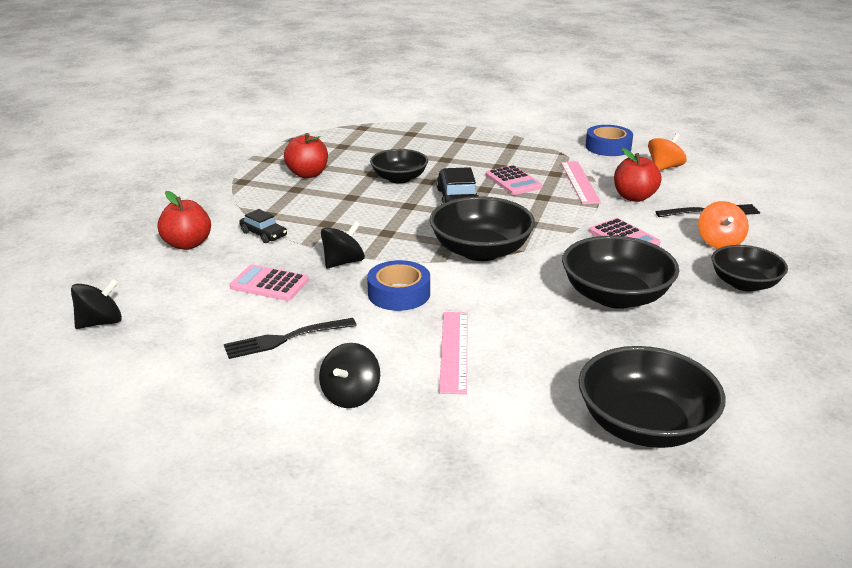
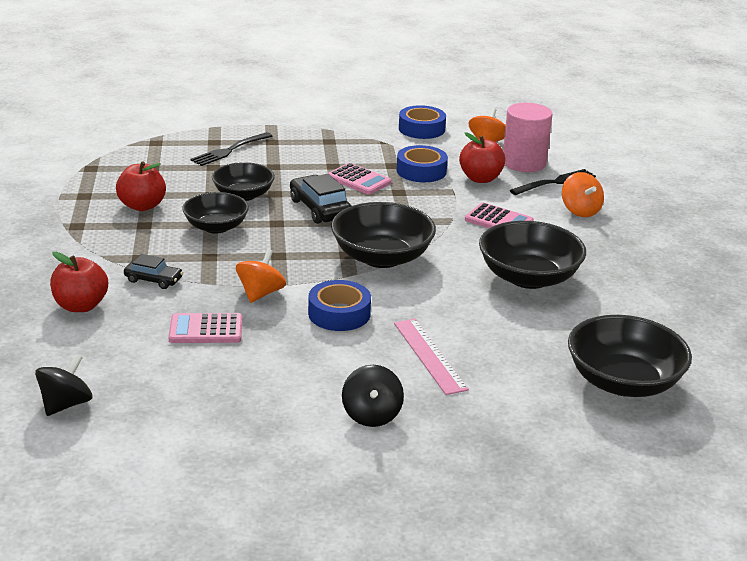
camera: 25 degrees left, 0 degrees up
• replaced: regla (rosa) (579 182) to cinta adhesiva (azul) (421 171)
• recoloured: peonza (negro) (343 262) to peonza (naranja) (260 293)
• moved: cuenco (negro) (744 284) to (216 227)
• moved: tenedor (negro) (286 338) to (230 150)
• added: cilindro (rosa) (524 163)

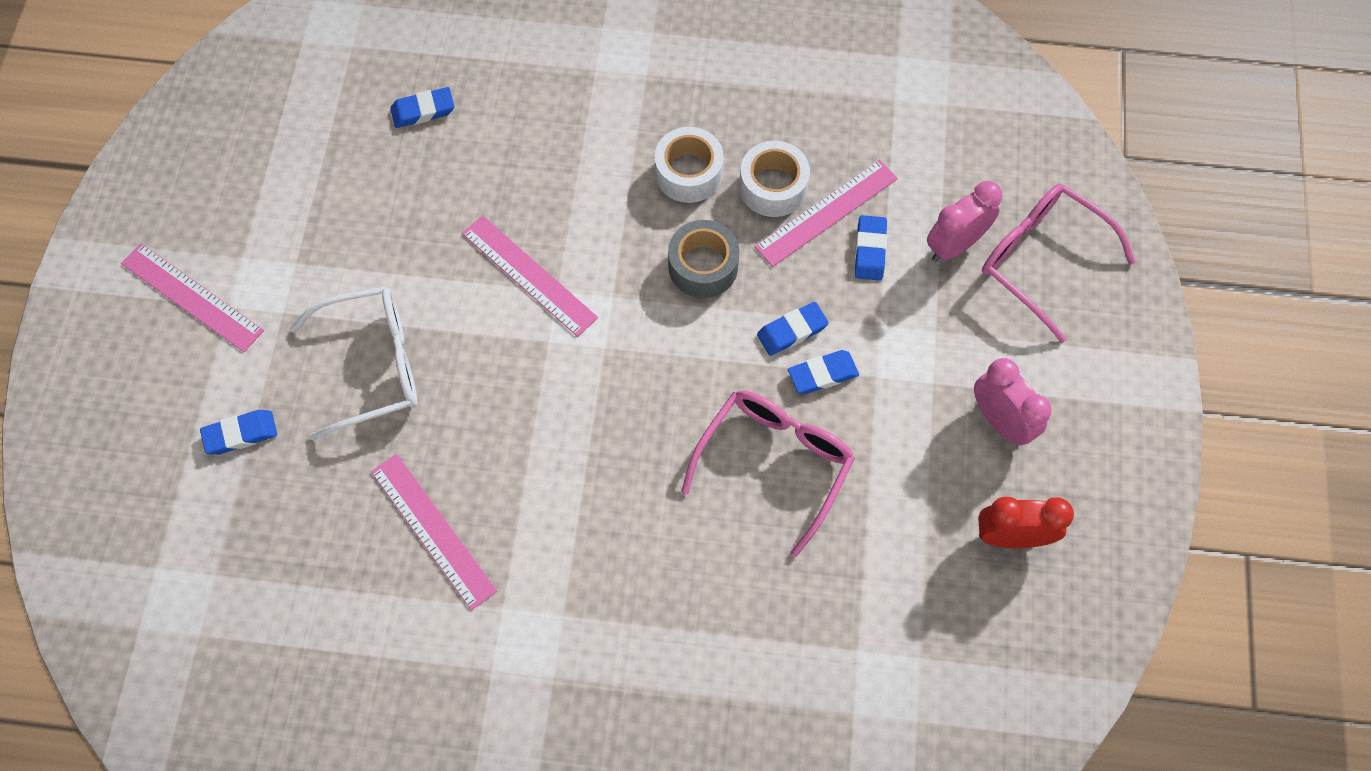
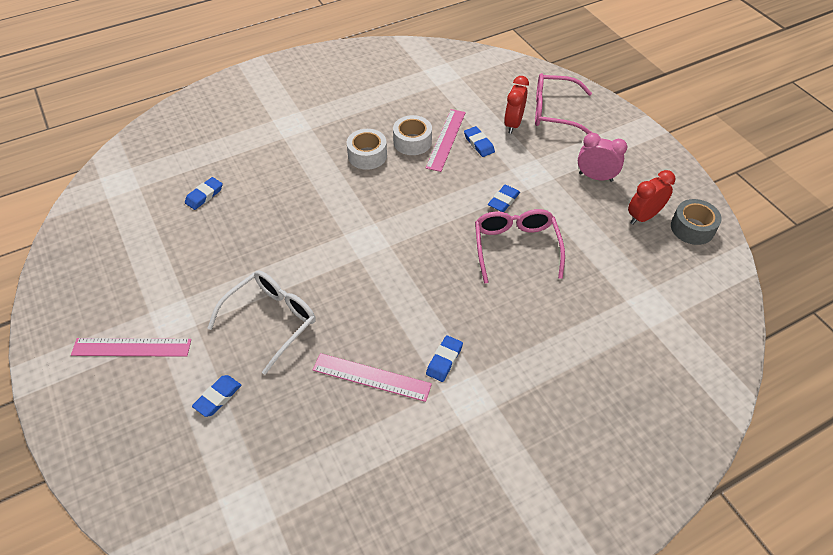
camera: 35 degrees left, 15 degrees down
• recoloured: despertador (rosa) (954 245) to despertador (rojo) (513 124)
• removed: regla (rosa) (528 275)
• moved: cinta adhesiva (gris) (703 266) to (692 228)
• moved: goma de borrar (azul) (792 331) to (444 360)

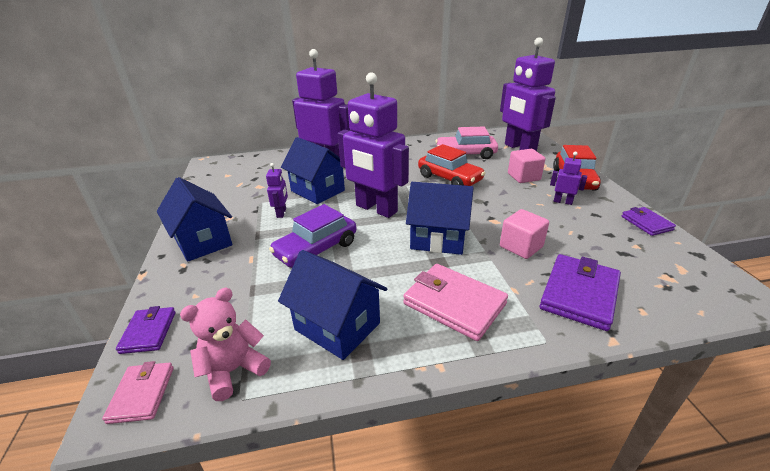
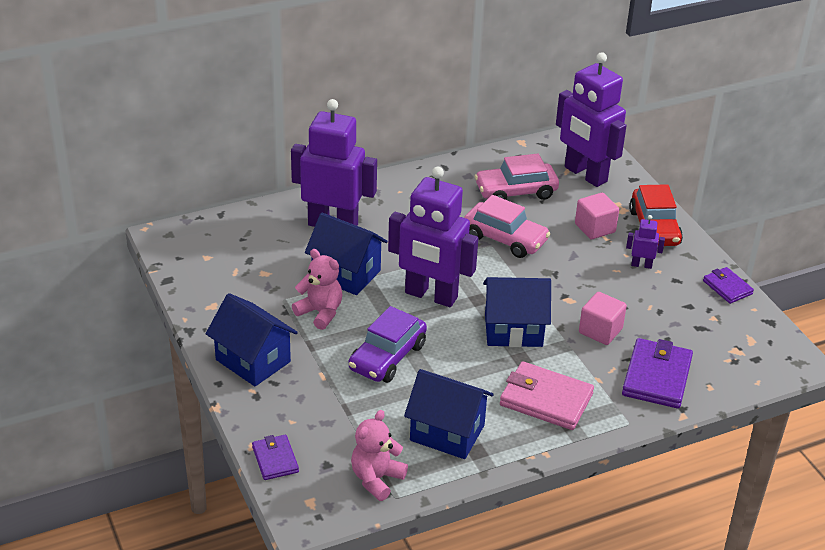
camera: 15 degrees left, 5 degrees up
• recoloured: coche (rojo) (449 178) to coche (rosa) (505 239)
• replaced: robot (morado) (281 213) to osito (rosa) (320 312)
• removed: cartera (rosa) (142 394)

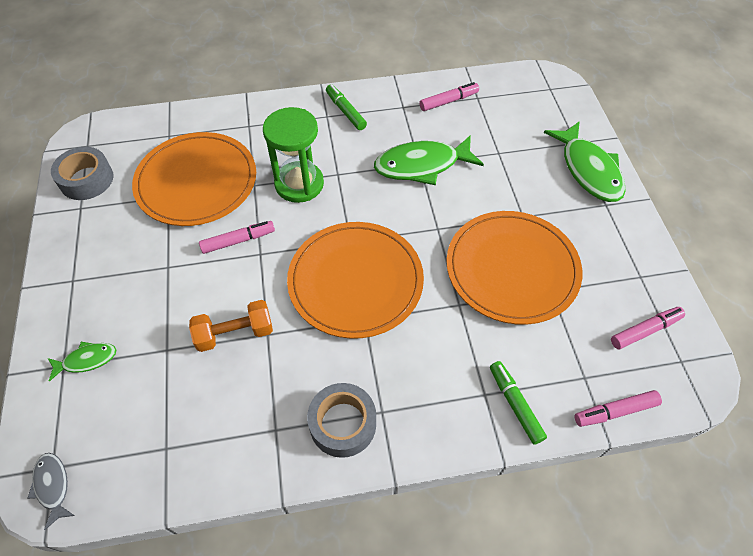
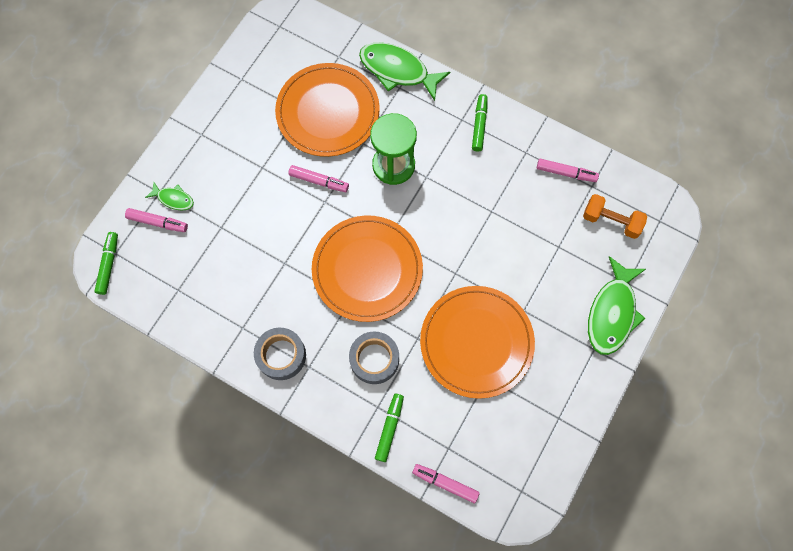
camera: 40 degrees right, 15 degrees up
• moved: pez (verde) (422 165) to (398 71)
• moved: cinta adhesiva (gris) (86 179) to (374 359)
• moved: mancuerna (naranja) (235 333) to (611 221)
• moved: rotulador (rosa) (645 331) to (158 222)
• replaced: pez (gris) (53 486) to rotulador (verde) (109 265)

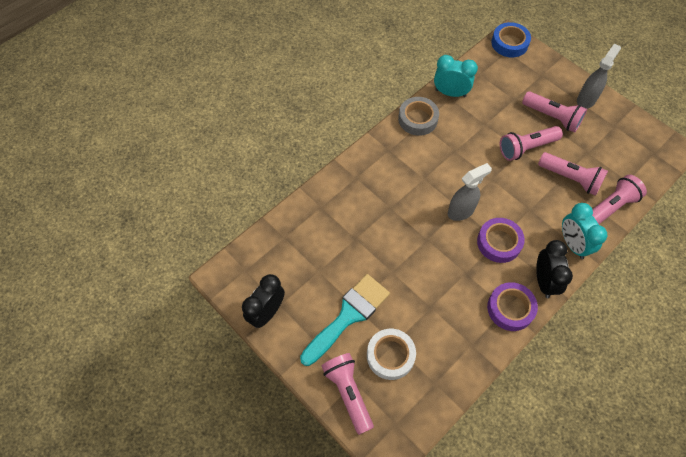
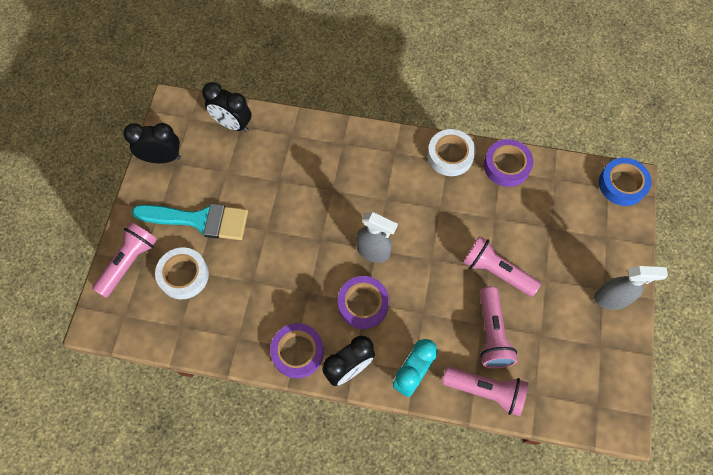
camera: 55 degrees right, 5 degrees up
• replaced: despertador (turquesa) (450 93) to cinta adhesiva (morado) (506 166)
• removed: lámpara de mano (rosa) (552 117)
• recoloured: cinta adhesiva (gris) (417 119) to cinta adhesiva (blanco) (450 155)
• added: despertador (negro) (232 124)

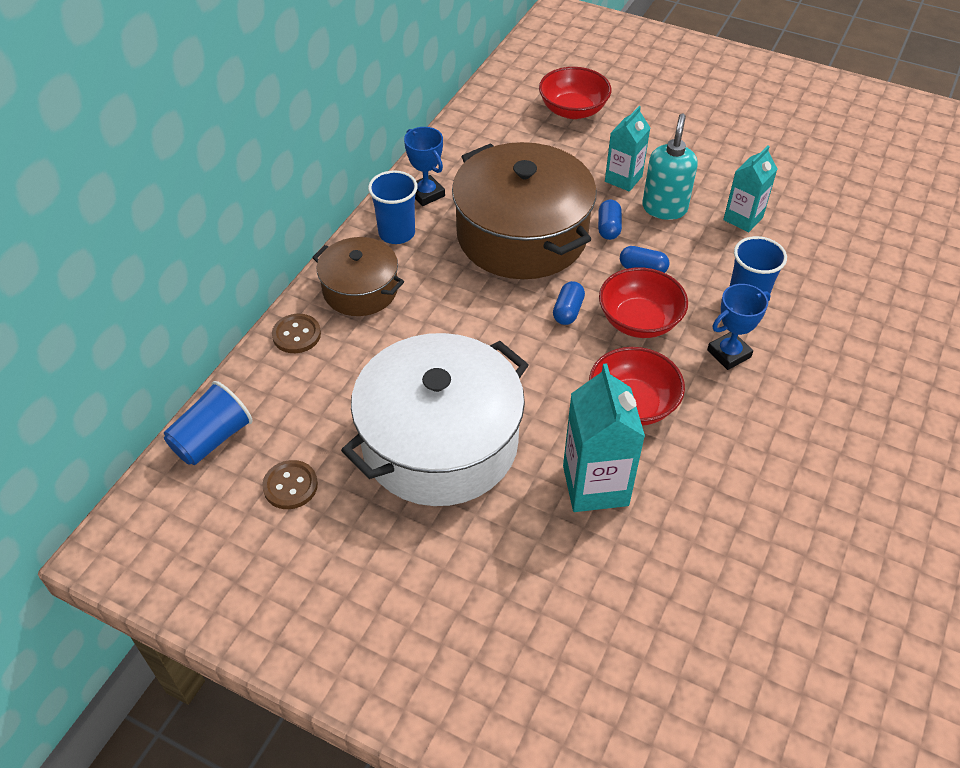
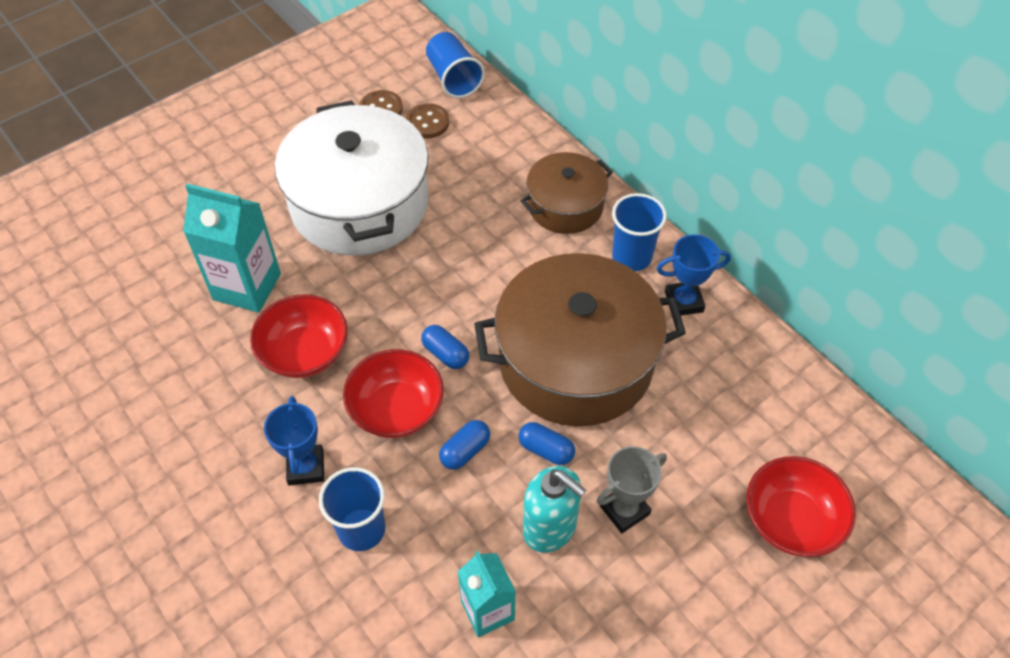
camera: 115 degrees right, 5 degrees up
• replaced: cartón de leche (turquesa) (623 179) to trofeo (gris) (624 510)
• moved: botón (marrón) (296 335) to (427 122)

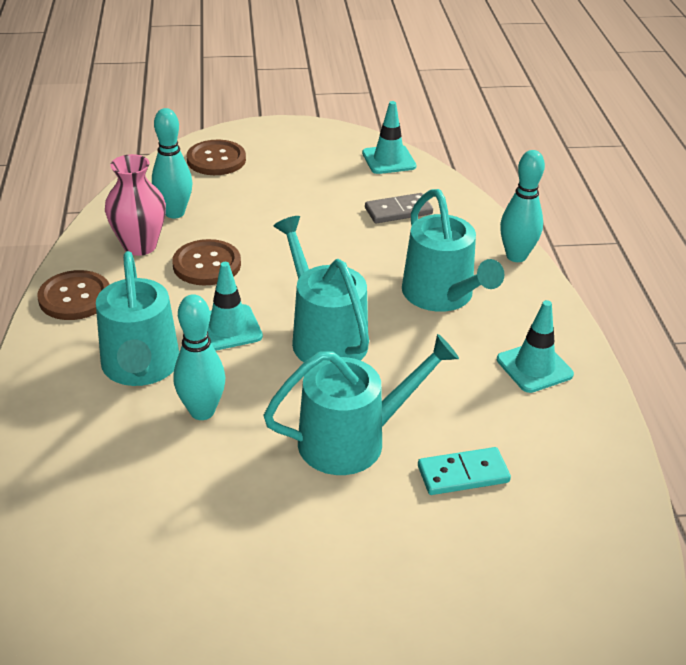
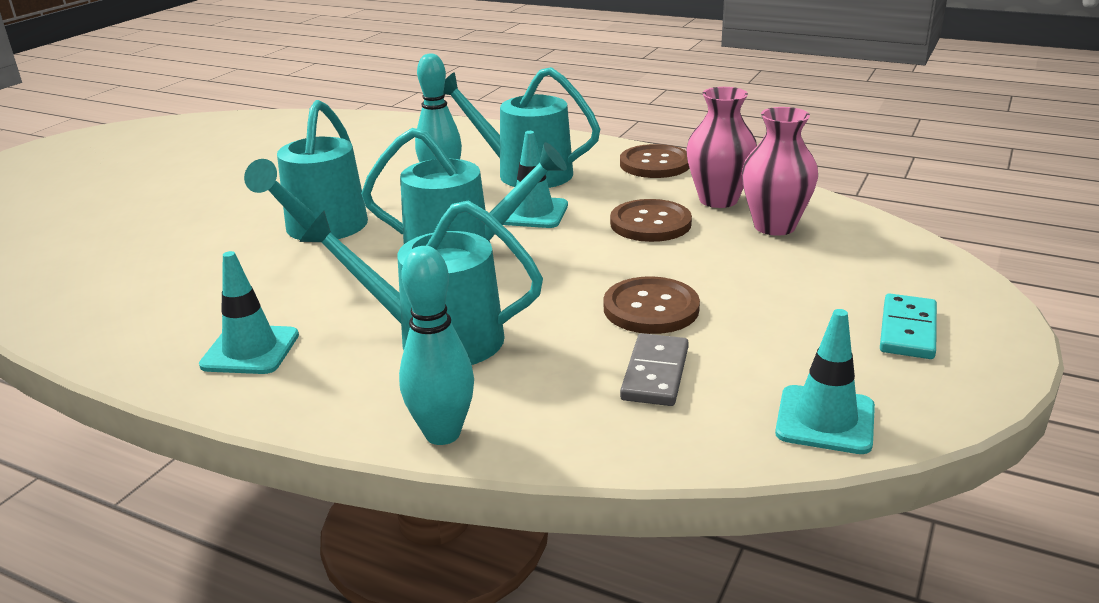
camera: 125 degrees right, 10 degrees down
• replaced: bolo (turquesa) (174 213) to florero (rosa) (774 226)
• moved: botón (marrón) (216 160) to (651 308)
• moved: ficha de dominó (turquesa) (463 474) to (908 330)

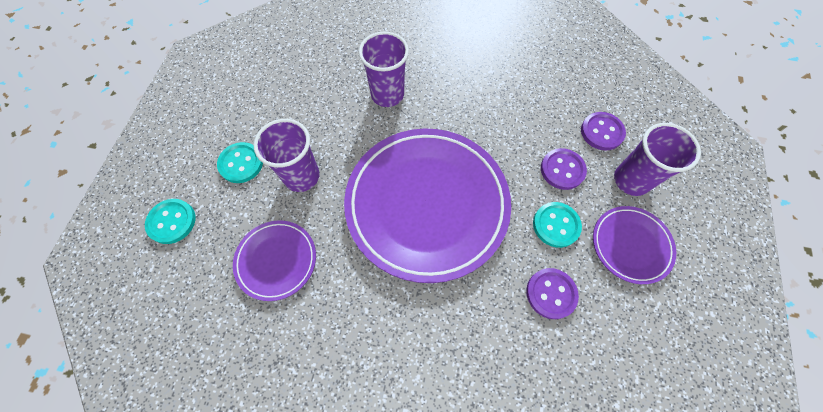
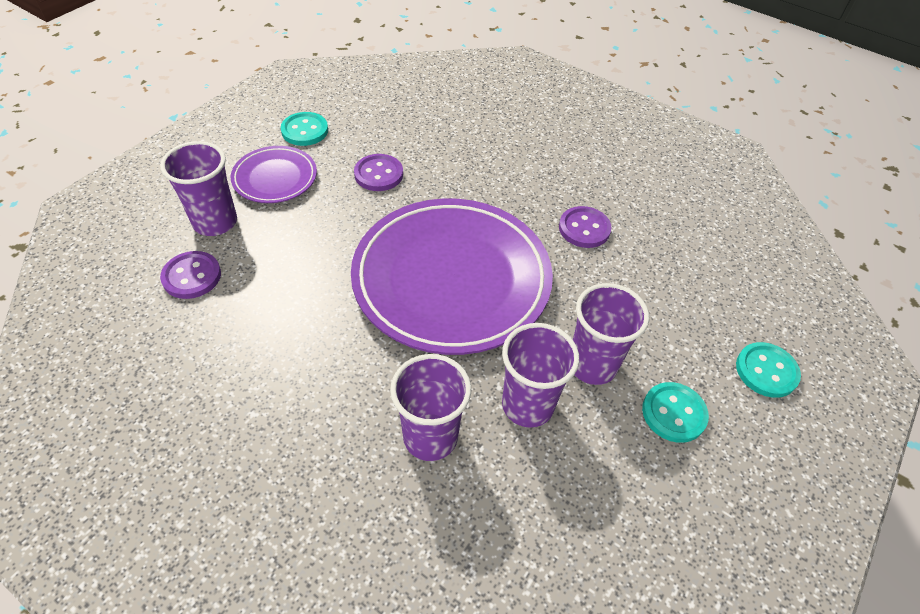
camera: 160 degrees left, 15 degrees down
• moved: botón (morado) (562 170) to (584 228)
• moved: botón (turquesa) (556 225) to (305 130)
• removed: plato (morado) (276 260)
• added: vaso (morado) (527 405)

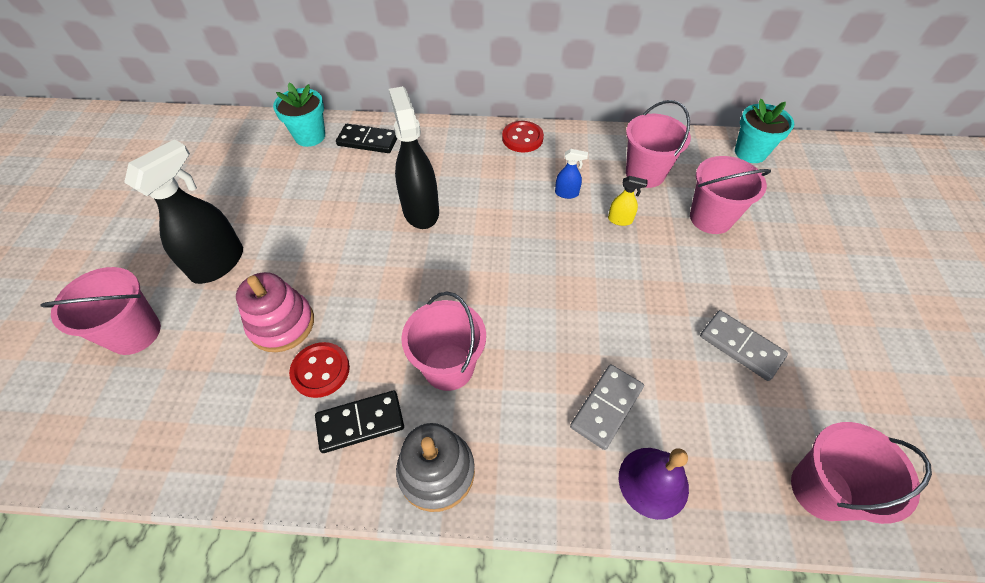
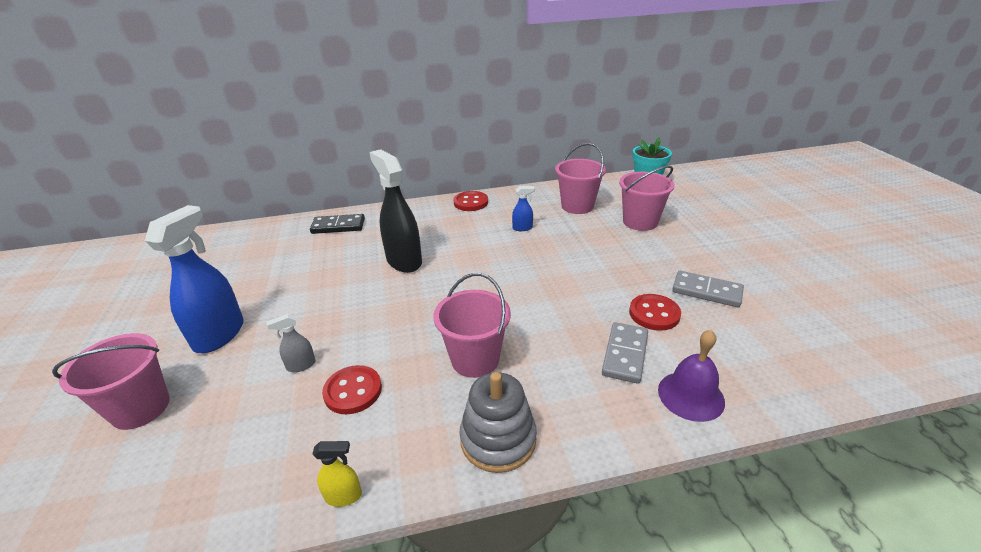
camera: 15 degrees left, 20 degrees down
• removed: maceta (turquesa) (310 136)
• recoloured: pulverizador (negro) (218 263) to pulverizador (azul) (219 334)
• moved: pulverizador (amarillo) (620 220) to (343 496)
• replaced: juguete apilable (rosa) (282 324) to pulverizador (gris) (301 365)
• removed: ficha de dominó (negro) (360 422)
• removed: balde (rosa) (821 490)
• added: botón (rojo) (654 314)

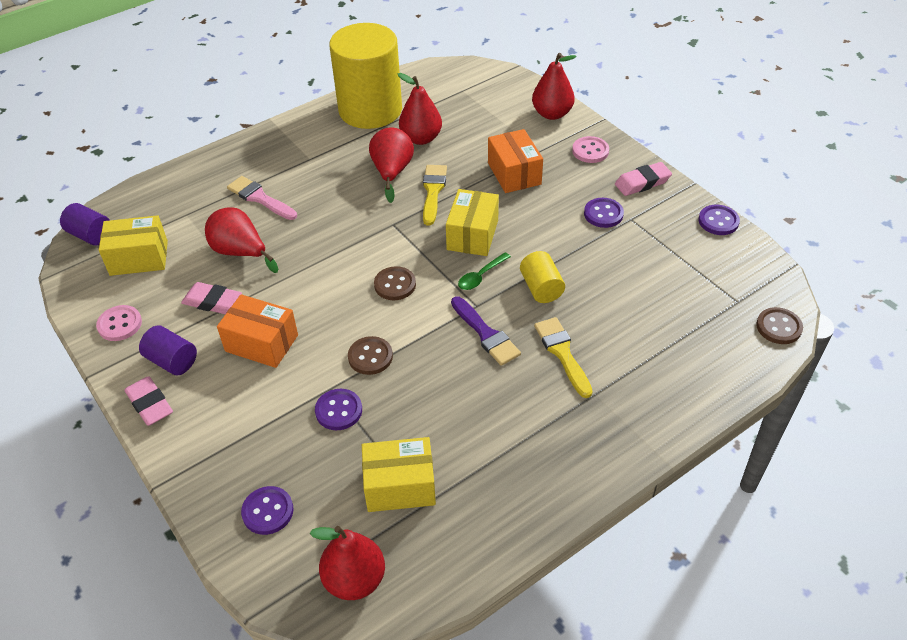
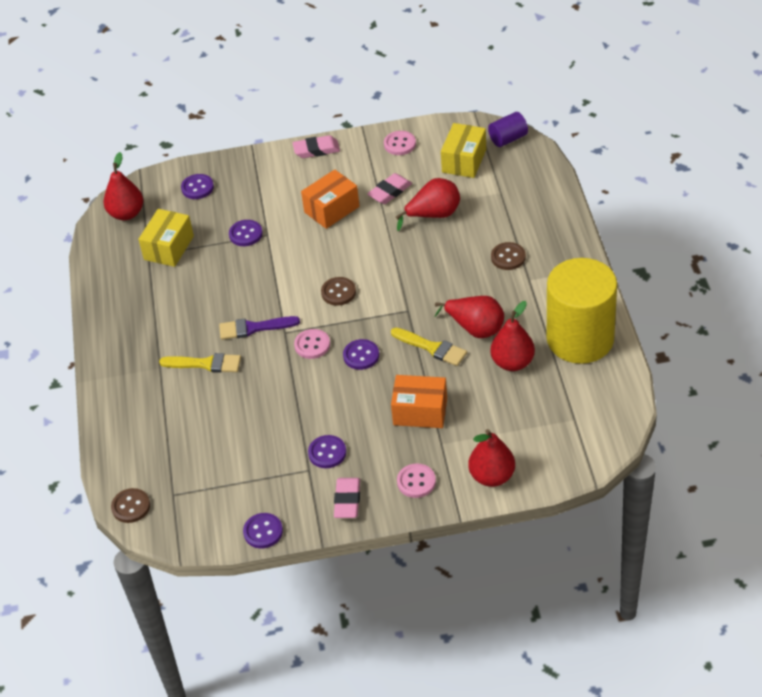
camera: 120 degrees right, 0 degrees up
• removed: pincel (rosa) (260 198)
• replaced: caja (amarillo) (472 235) to botón (morado) (361 355)
• removed: cilindro (amarillo) (541 288)
• replaced: cuchara (verde) (481 276) to botón (rosa) (312 345)
• removed: cilindro (morado) (172 361)
• moved: botón (marrón) (370 357) to (508 257)

